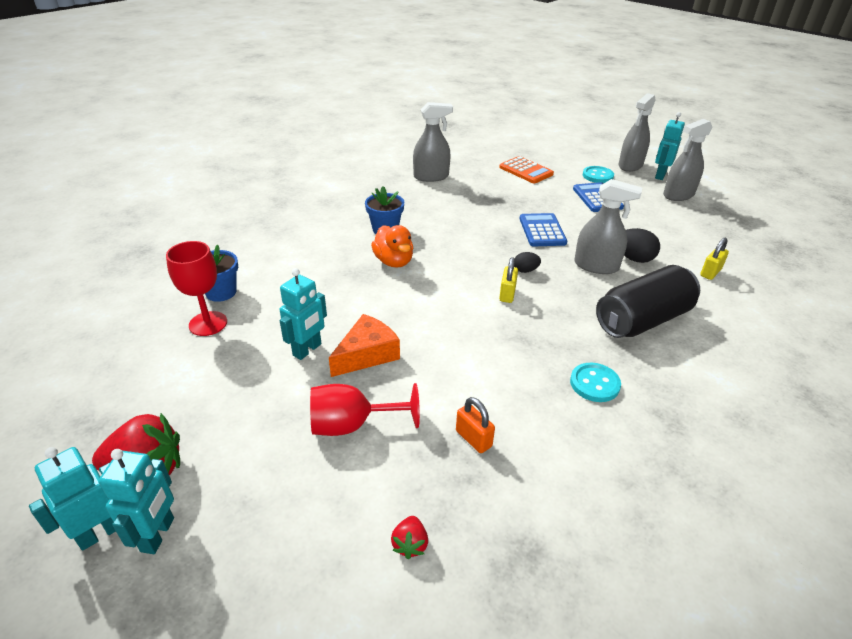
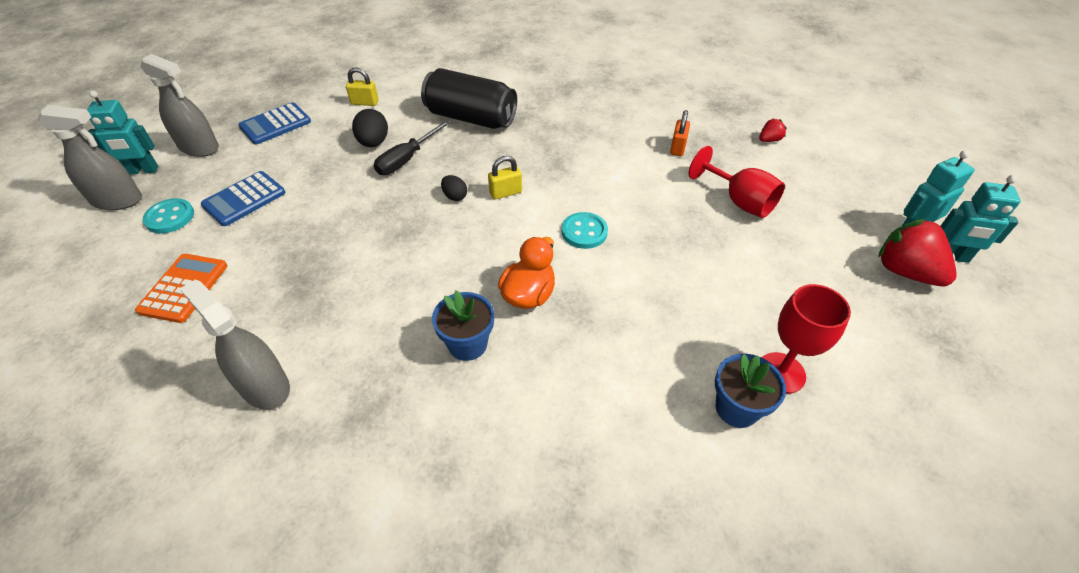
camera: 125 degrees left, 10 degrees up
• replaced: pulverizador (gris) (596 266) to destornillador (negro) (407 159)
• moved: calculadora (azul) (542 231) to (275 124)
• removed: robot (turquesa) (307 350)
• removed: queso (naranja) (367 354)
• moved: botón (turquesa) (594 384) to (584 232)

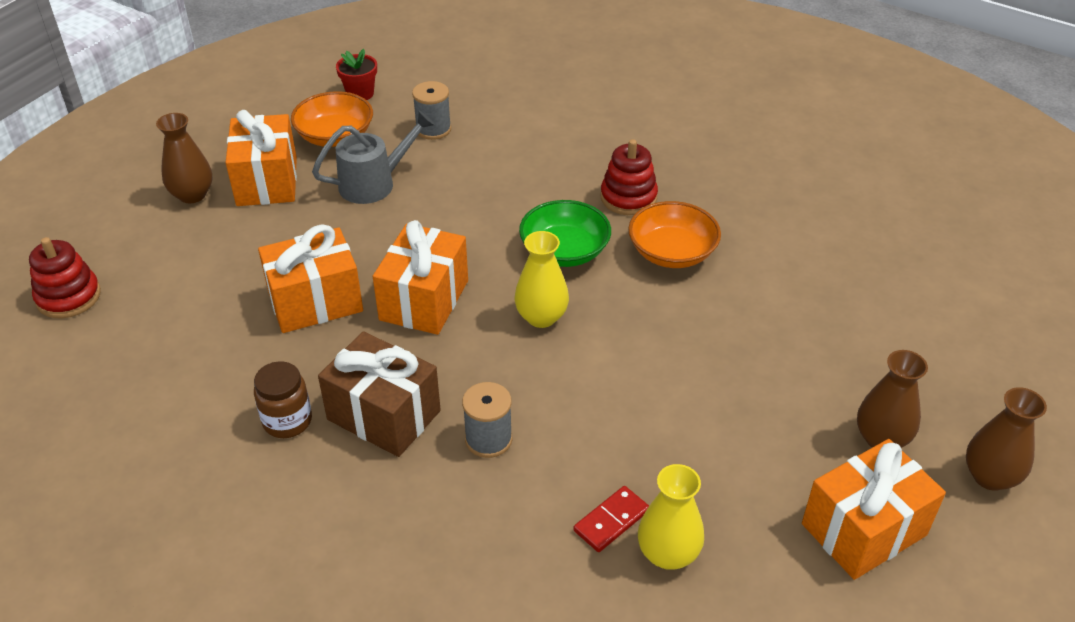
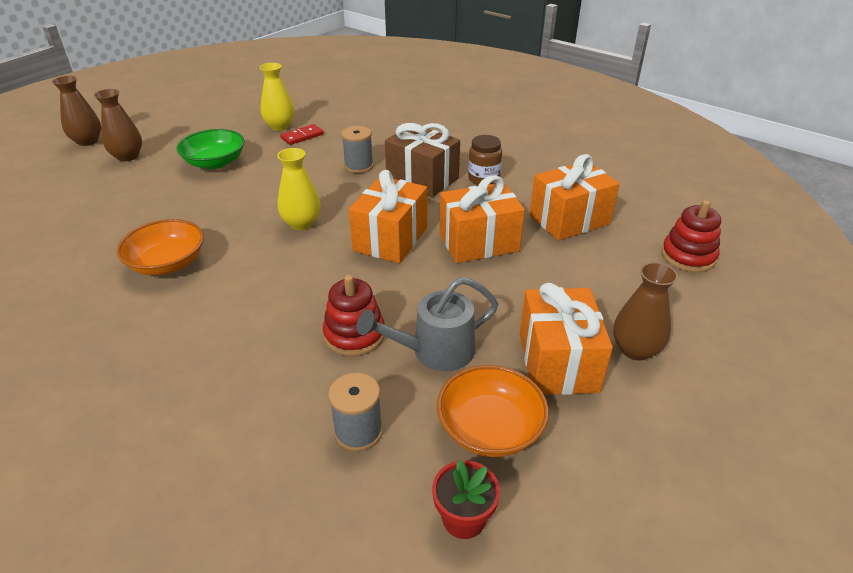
camera: 175 degrees left, 5 degrees down
• moved: juguete apilable (rojo) (628 197) to (354 335)
• moved: cuenco (verde) (564 251) to (215 162)
• moved: regalo (naranja) (864 529) to (569 220)

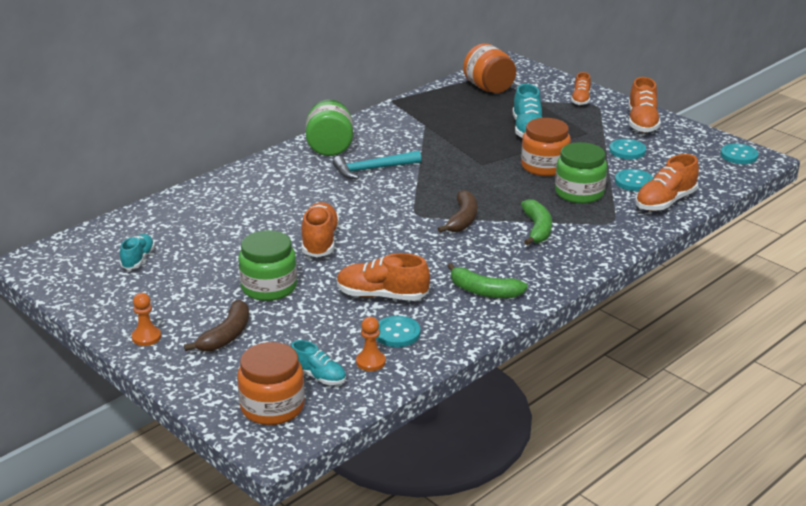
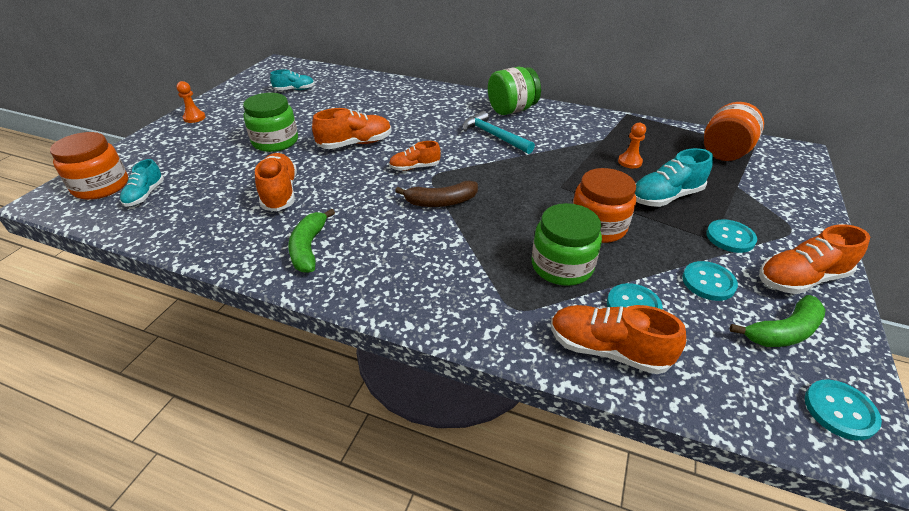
camera: 65 degrees right, 10 degrees up
• moved: zapato (naranja) (580 100) to (415 167)
• moved: plátano (verde) (537 229) to (783 332)
• removed: plátano (marrón) (226 335)
• moved: botón (turquesa) (397 333) to (730 237)
• moved: peón (naranja) (370 362) to (629 162)

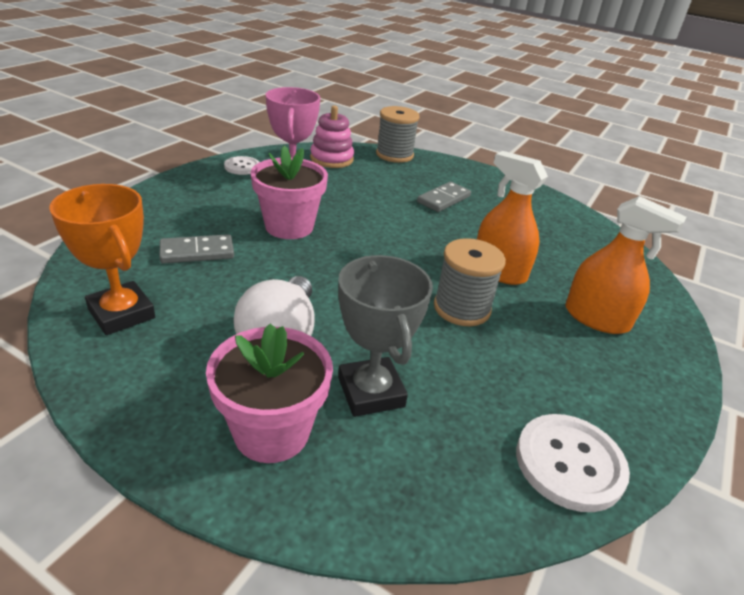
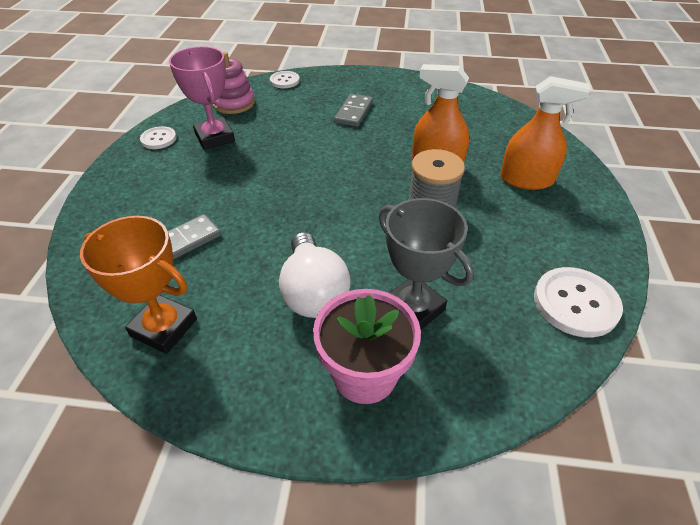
camera: 20 degrees left, 10 degrees up
• replaced: carrete (gris) (394 155) to botón (blanco) (284 81)
• removed: maceta (rosa) (289 226)

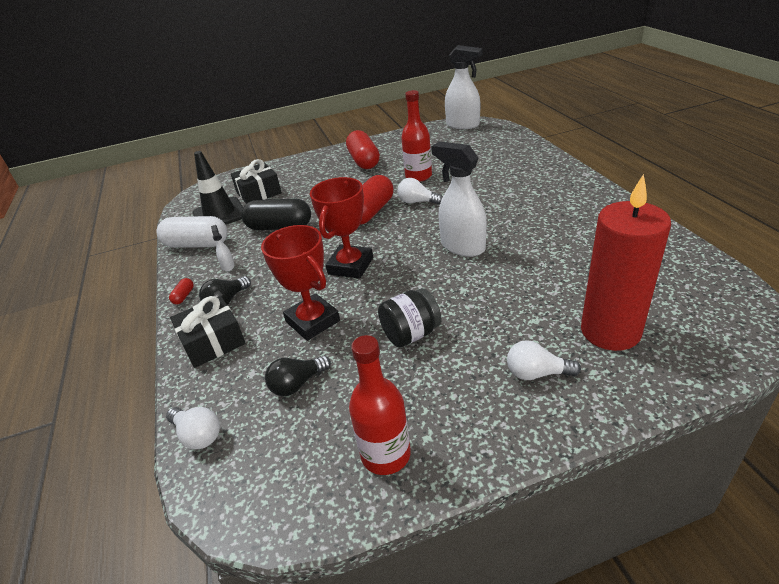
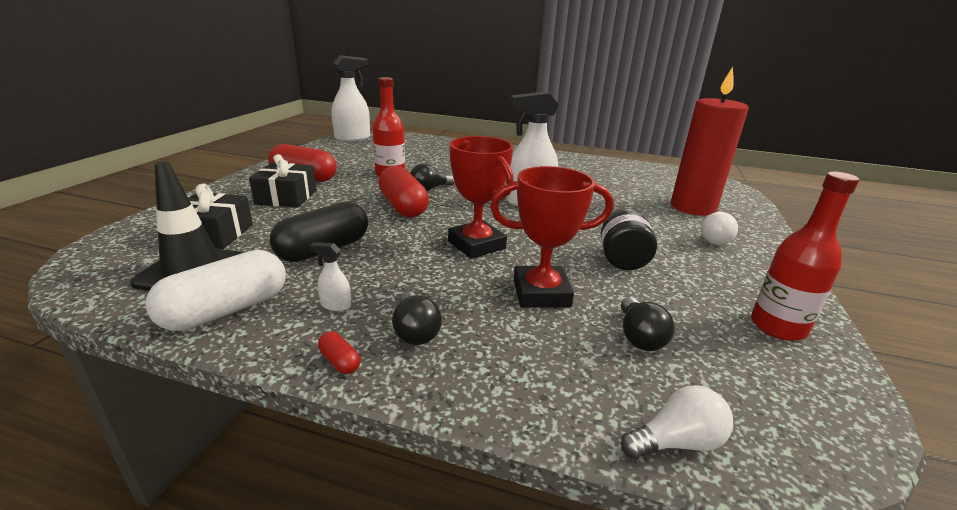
camera: 60 degrees left, 10 degrees down
• recoloured: bombilla (blanco) (417 202) to bombilla (negro) (430 189)
• moved: regalo (negro) (212 341) to (286 197)

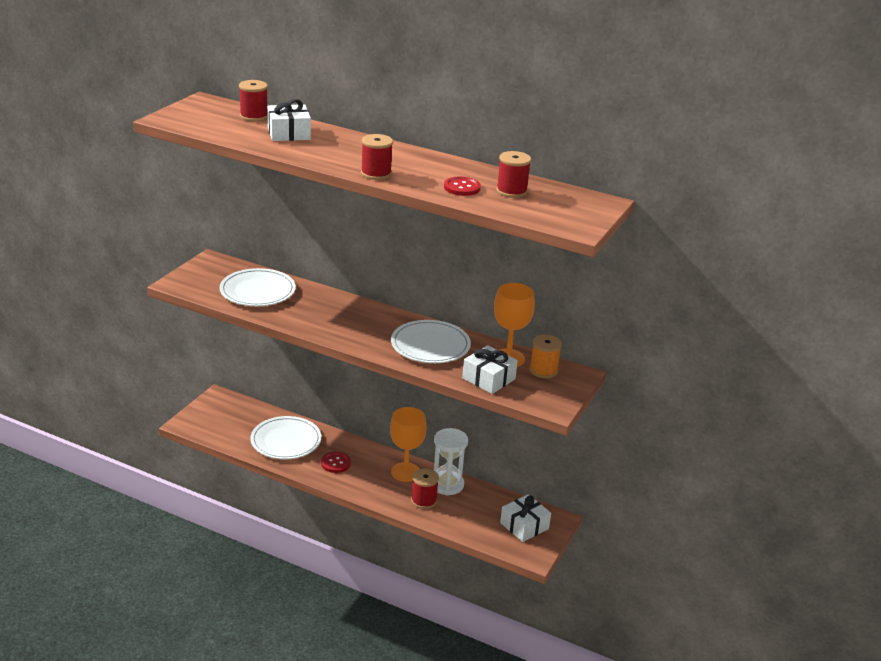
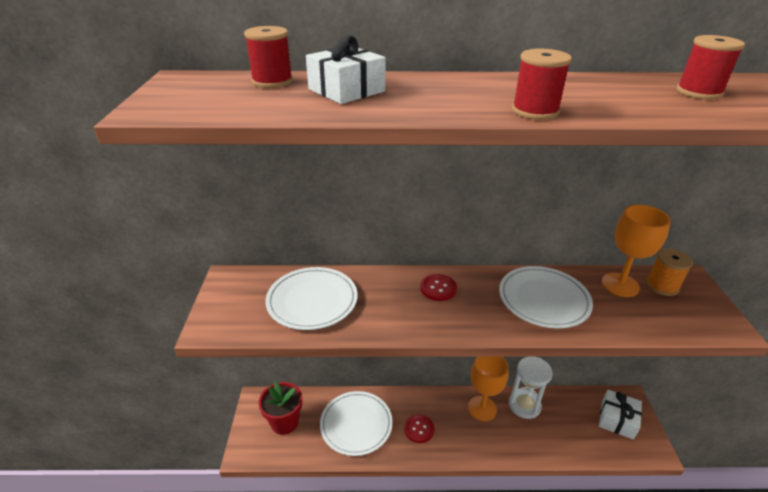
camera: 25 degrees left, 5 degrees up
• moved: botón (rojo) (462 188) to (438 288)
• removed: regalo (blanco) (488 379)
• removed: carrete (rojo) (424 500)
• added: maceta (rojo) (284 422)

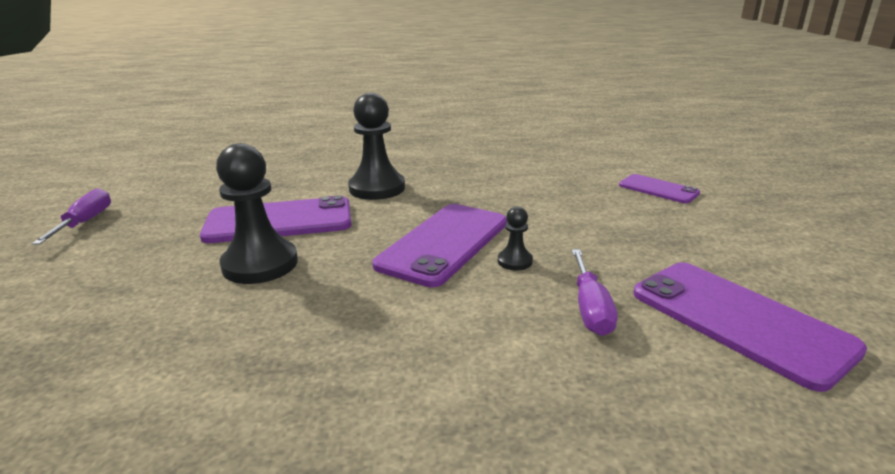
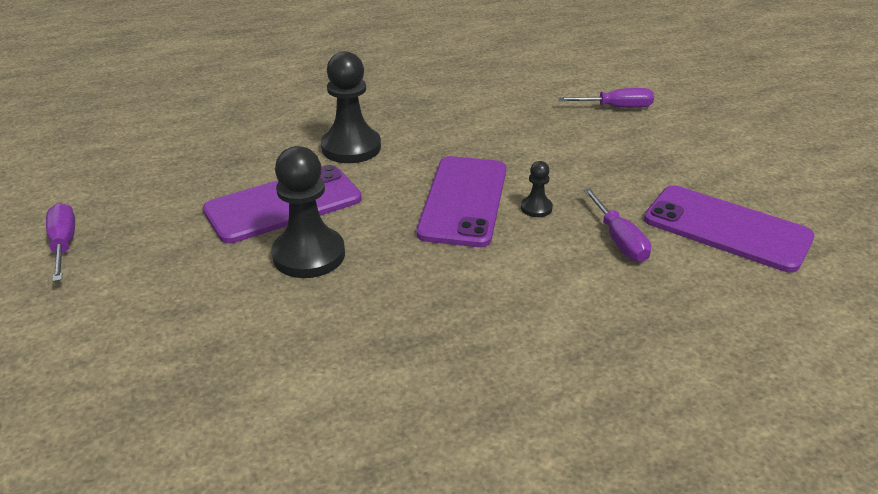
camera: 20 degrees left, 10 degrees up
• replaced: móvil (morado) (658 189) to destornillador (morado) (616 107)

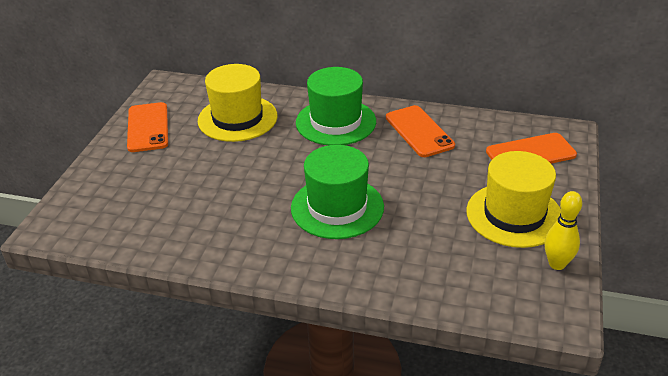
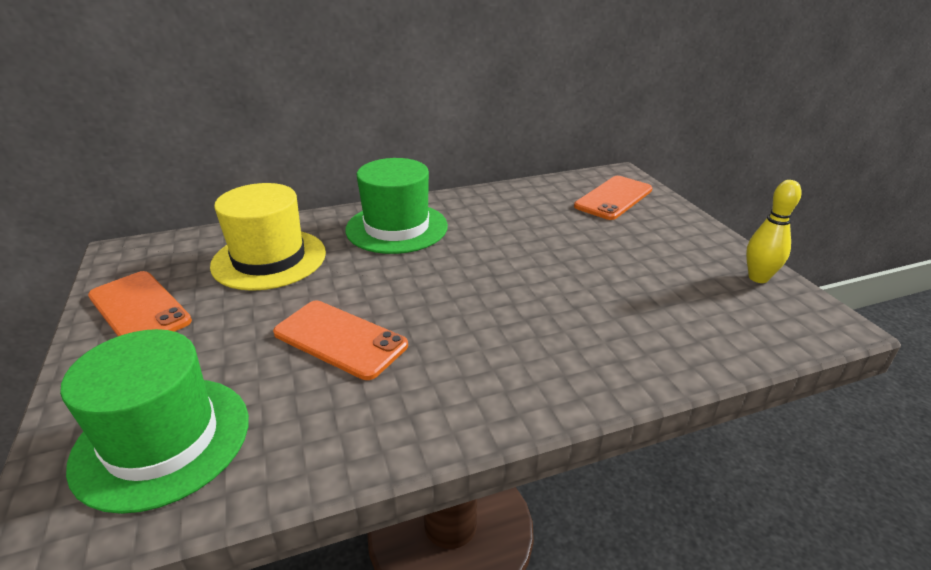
camera: 35 degrees left, 5 degrees down
• moved: móvil (naranja) (419 131) to (340 339)
• moved: sombrero (verde) (337 207) to (162 440)
• removed: sombrero (amarillo) (514 215)

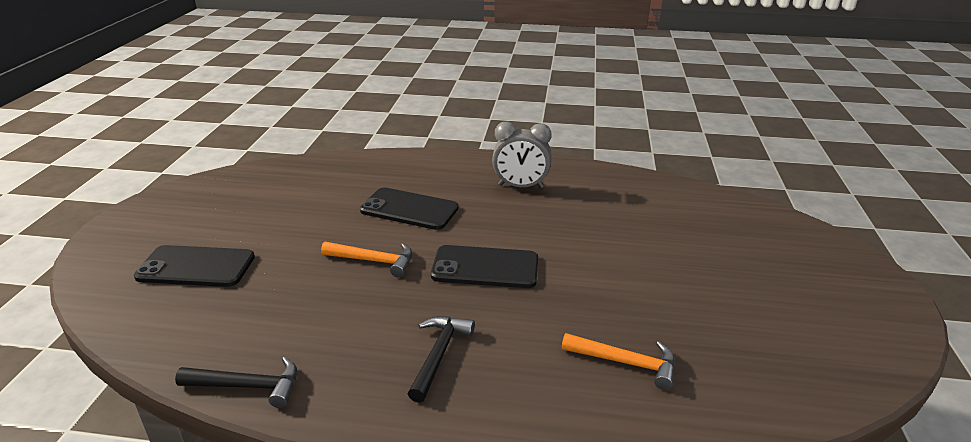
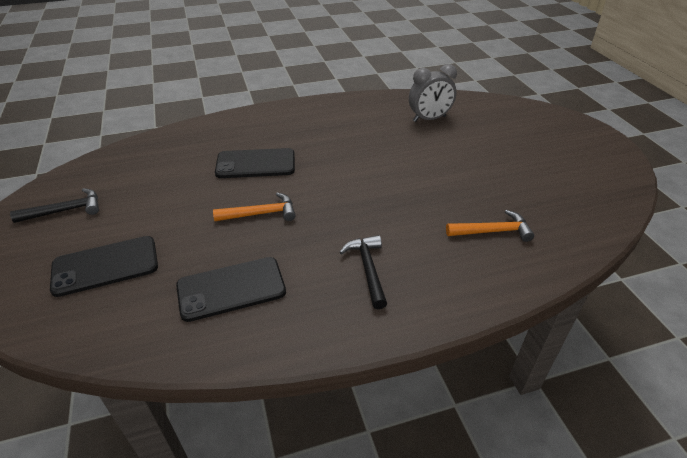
camera: 25 degrees left, 10 degrees up
• moved: despertador (gris) (520 186) to (429 119)
• moved: móvil (negro) (485 267) to (231 289)
• moved: martillo (negro) (247 386) to (65 210)

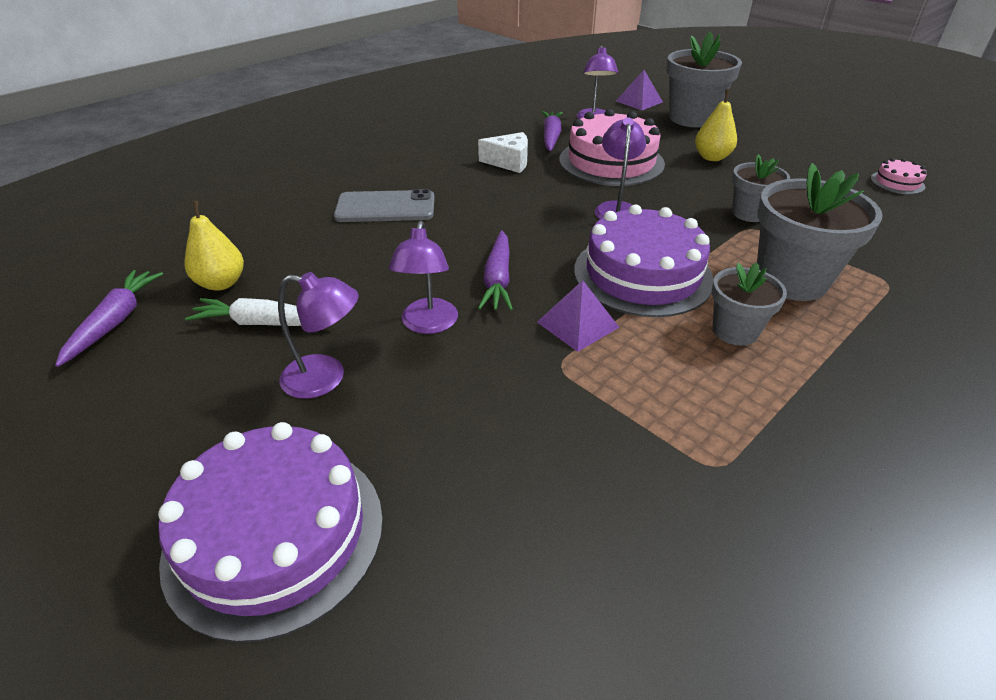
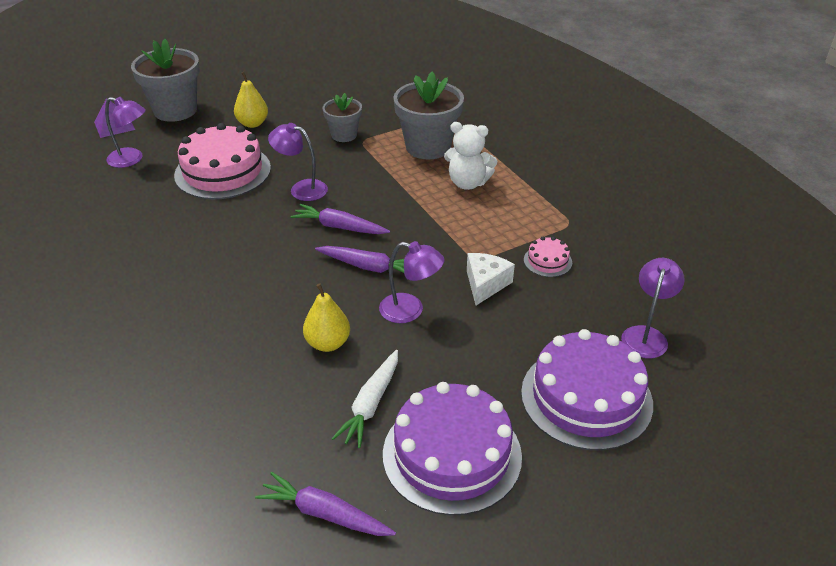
camera: 75 degrees left, 0 degrees up
• moved: zanahoria (morado) (551 137) to (339 227)
• moved: queso (blanco) (509 162) to (485 284)
• moved: tarta (rosa) (897 182) to (547 261)
• removed: móvil (gris) (385 207)
• moved: pera (amarillo) (221 283) to (328 343)
• moved: tarta (morado) (642 274) to (452 454)
• replaced: maceta (gris) (735 331) to osito (blanco) (468 183)
• moved: lámpara (morado) (326 378) to (646 335)
• removed: pirámide (morado) (578 324)

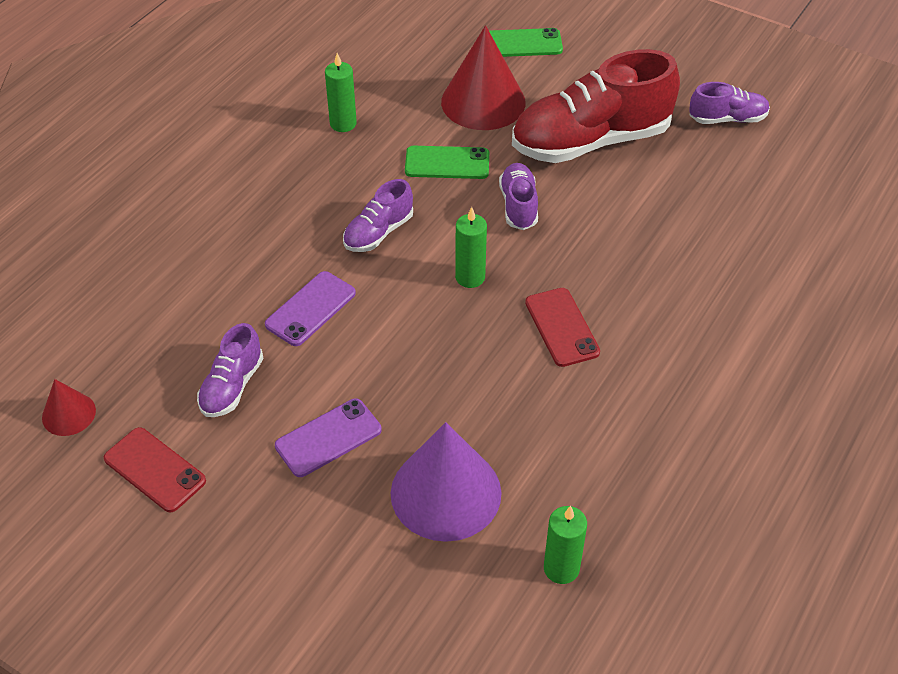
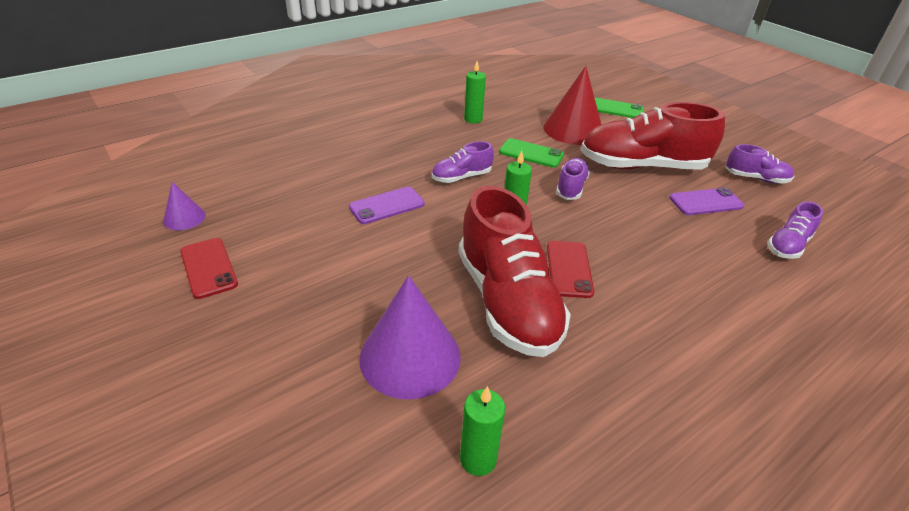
camera: 20 degrees right, 10 degrees down
• moved: zapato (morado) (232 386) to (788 245)
• recoloured: cono (rojo) (68 414) to cono (morado) (184 218)
• moved: móvil (morado) (328 438) to (706 202)
• added: zapato (rojo) (507 301)

